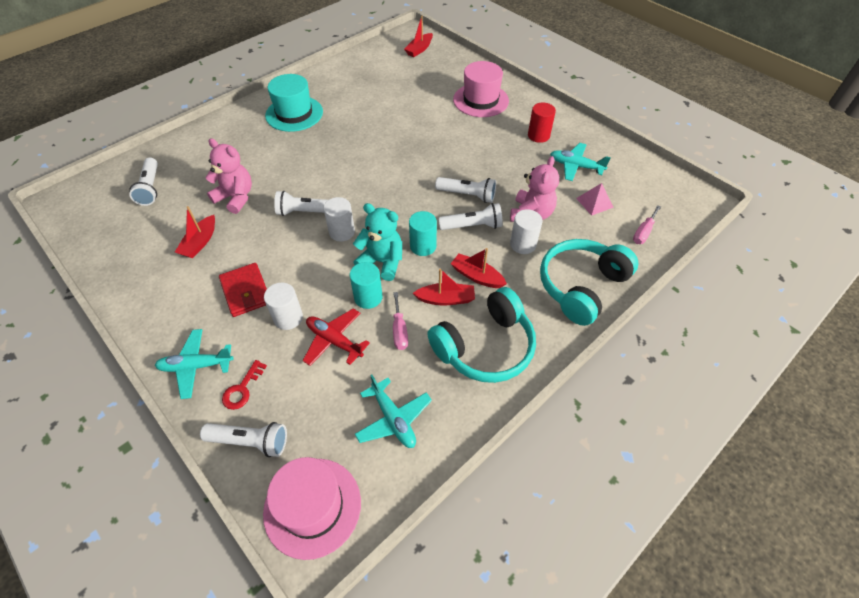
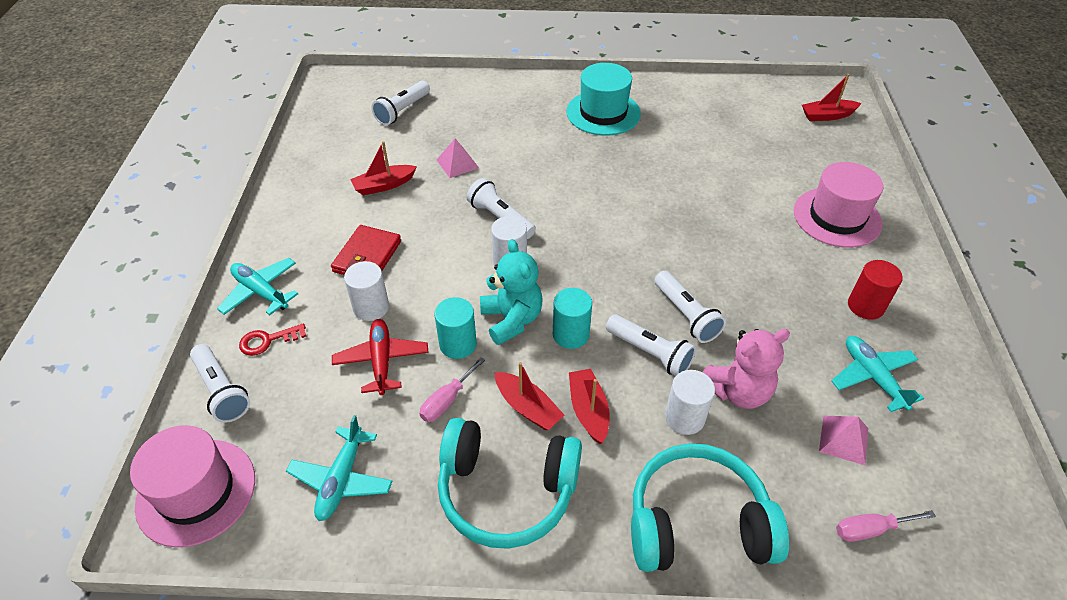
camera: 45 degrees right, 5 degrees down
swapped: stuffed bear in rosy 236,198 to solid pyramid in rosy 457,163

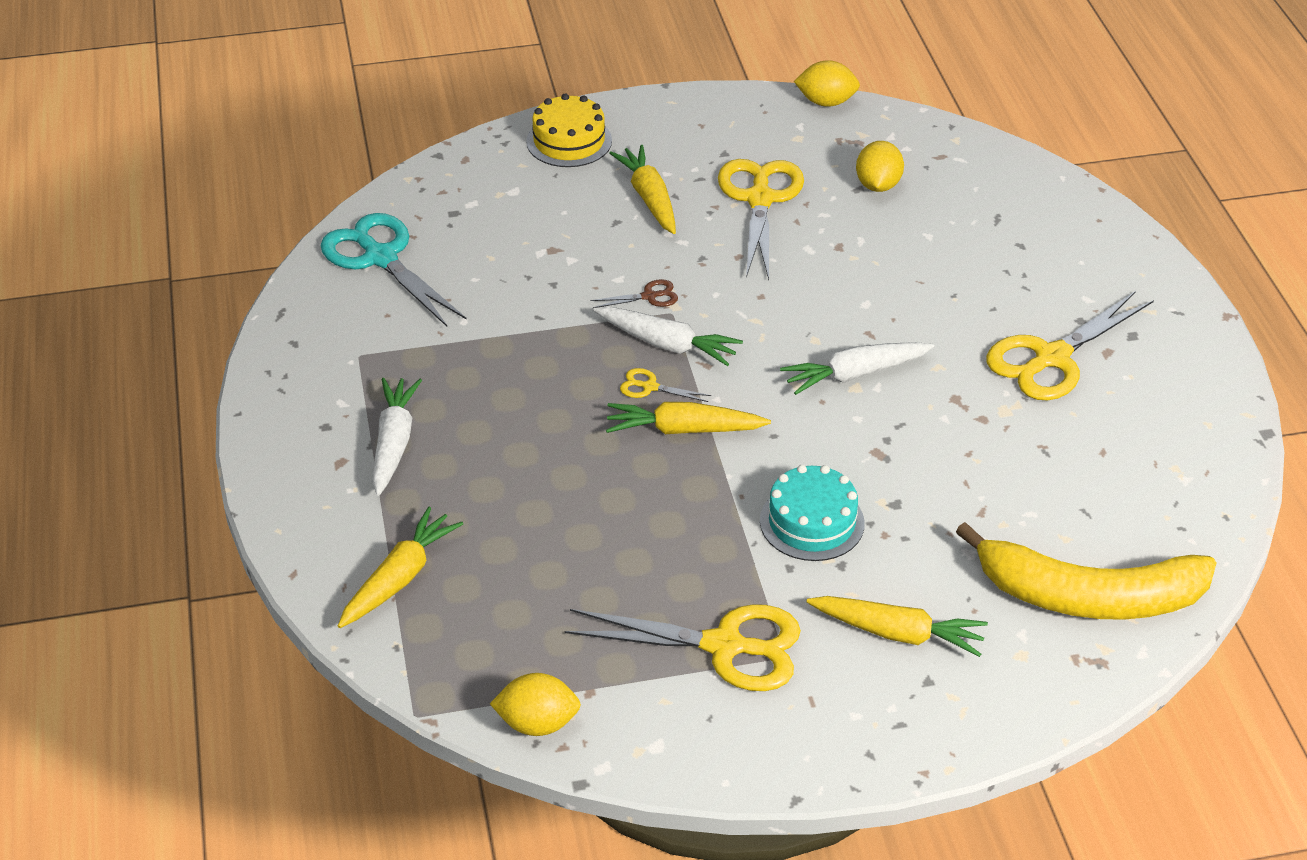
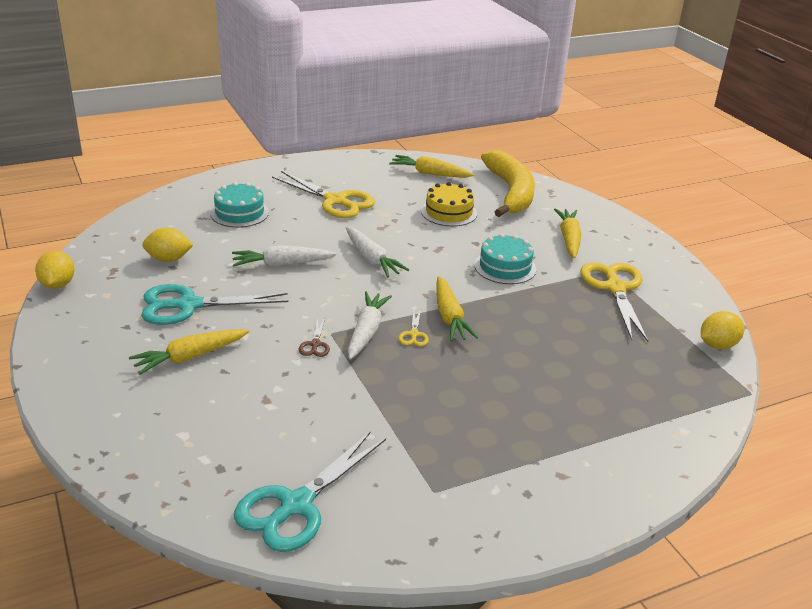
camera: 105 degrees left, 10 degrees down
new: layer cake in turquoise 239,213
shifted: root vegetable in snow-white 393,443 to 282,264; root vegetable in golden 399,578 to 430,174; layer cake in golden 569,141 to 449,212
repainted: scissors in golden 760,199 to scissors in turquoise 188,305
rotated: scissors in dark brown 649,296 = 315,344 150 degrees counterclockwise; lemon in golden 537,723 = 717,345 75 degrees clockwise

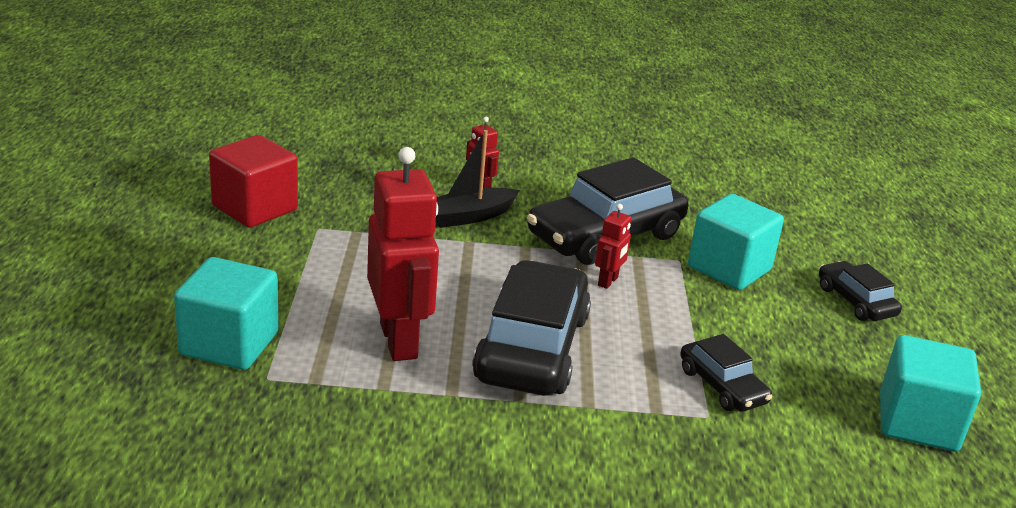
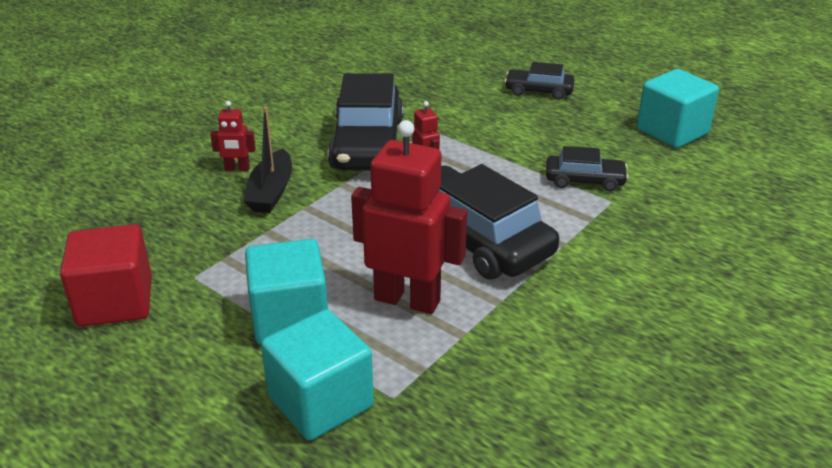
camera: 50 degrees left, 5 degrees up
shifted: solid cube in turquoise 729,268 to 290,318

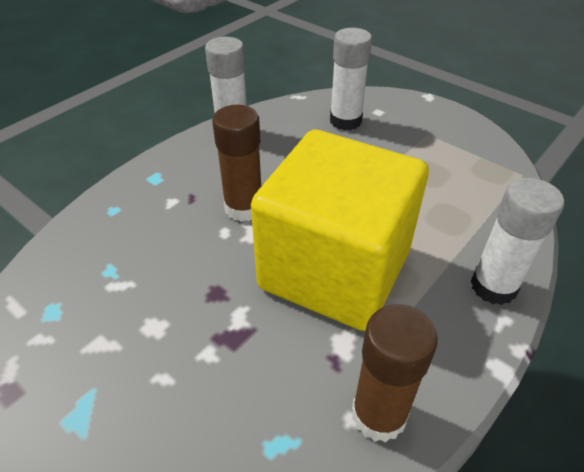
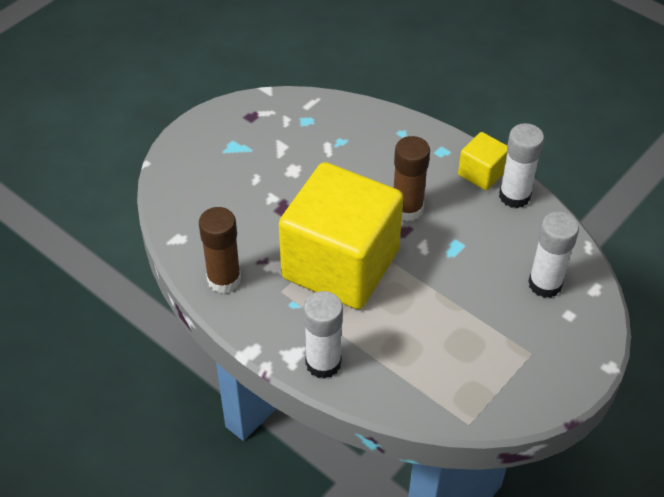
camera: 90 degrees right, 5 degrees up
new: solid cube in golden 481,173

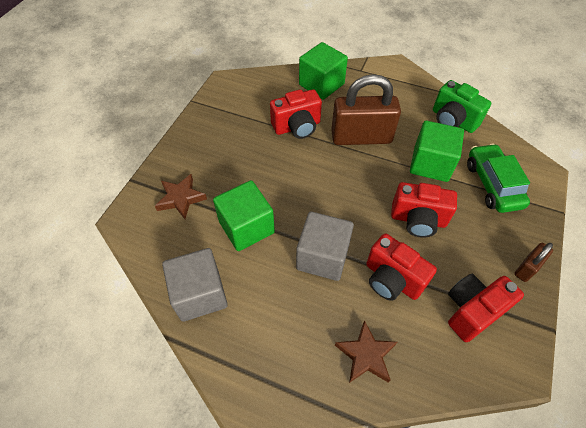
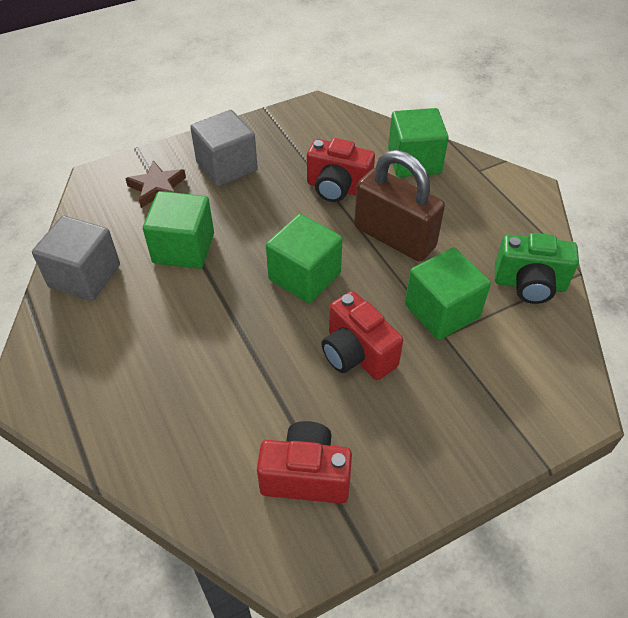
camera: 40 degrees right, 5 degrees down
gone: five-pointed star in dark brown 366,355; camera in crimson 392,279; automobile in green 492,184; padlock in dark brown 527,268
new: solid cube in green 304,276
shifted: solid cube in grey 322,257 to 226,166
rotated: camera in green 453,120 = 529,284 75 degrees counterclockwise

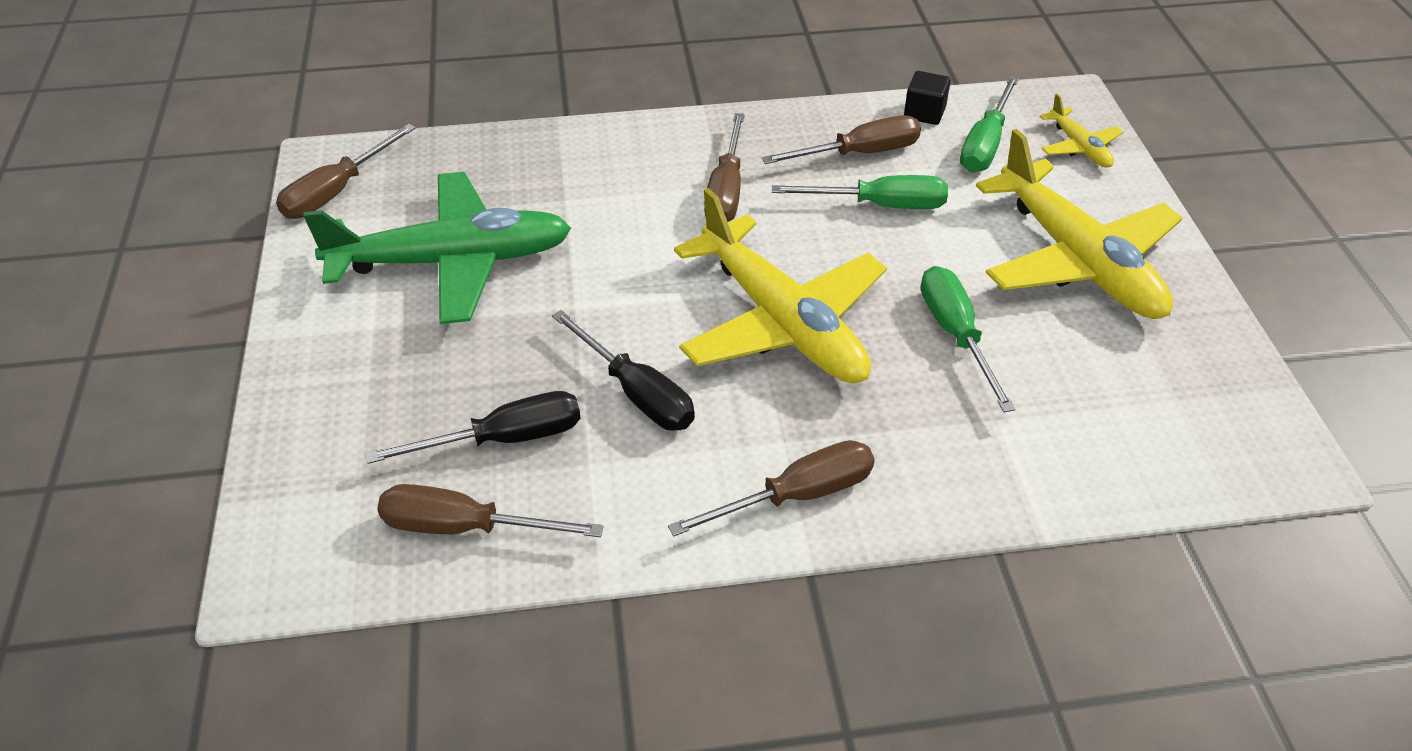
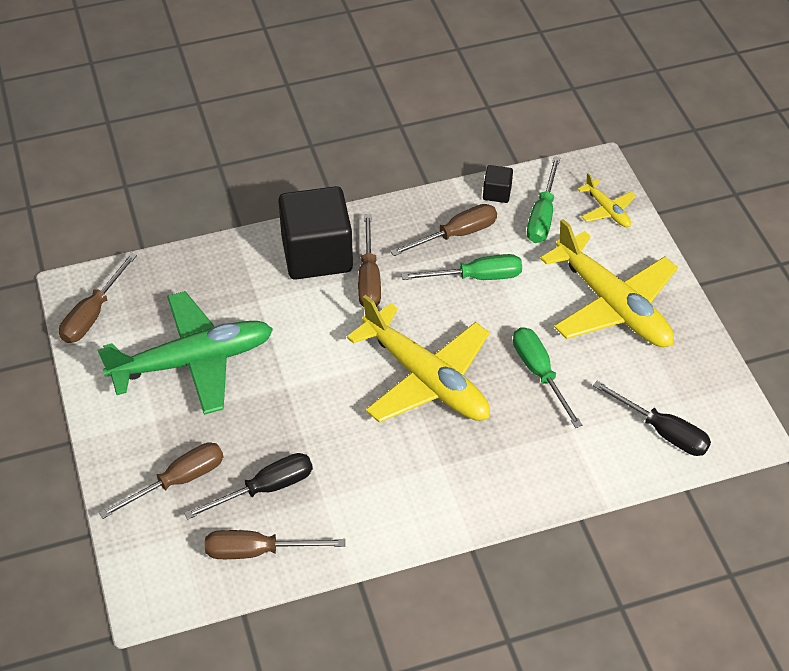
camera: 10 degrees left, 5 degrees up
new: solid cube in jet-black 317,254
shifted: flat screwdriver in dark brown 796,496 to 178,481; flat screwdriver in jet-black 636,393 to 662,431

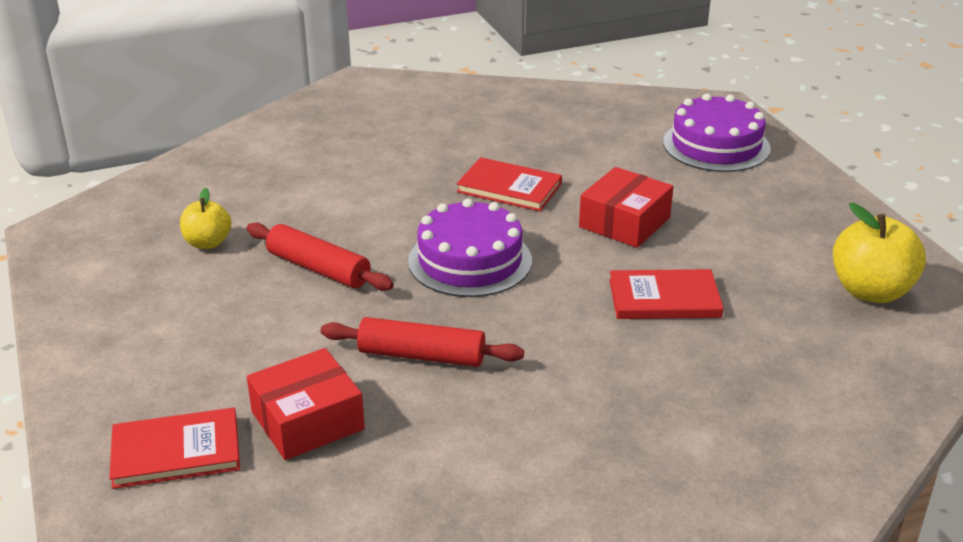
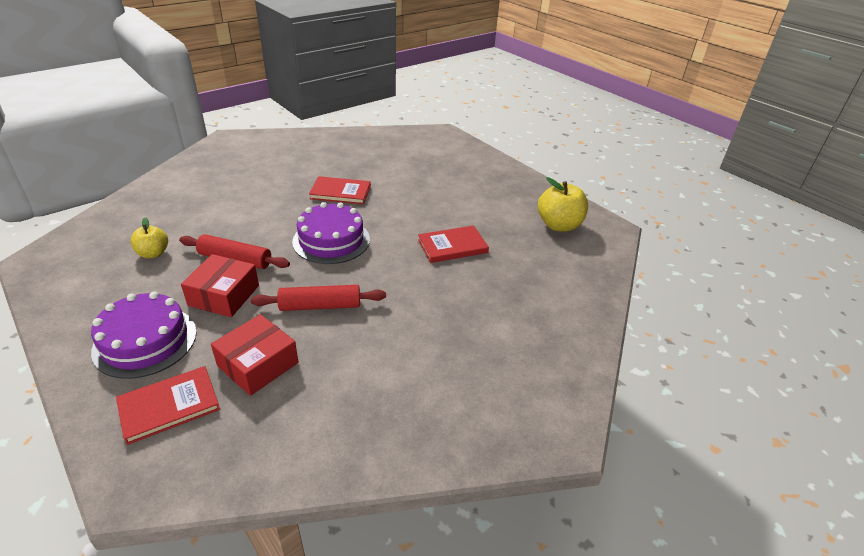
camera: 20 degrees left, 5 degrees up
shifted: layer cake in violet 716,145 to 145,341; box in crimson 624,222 to 224,295

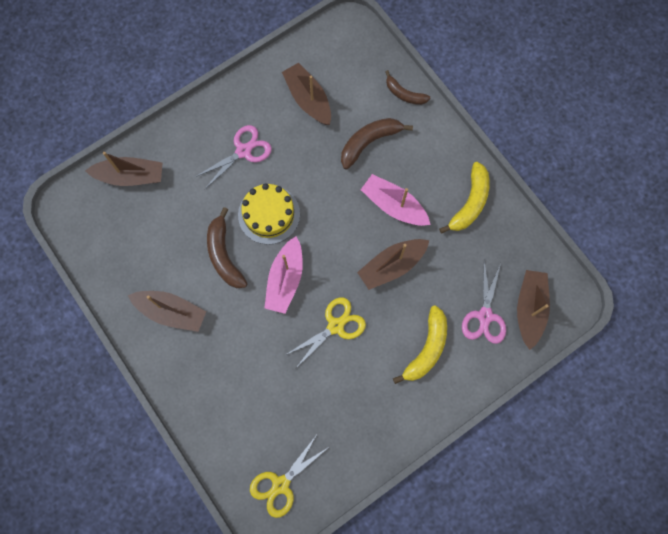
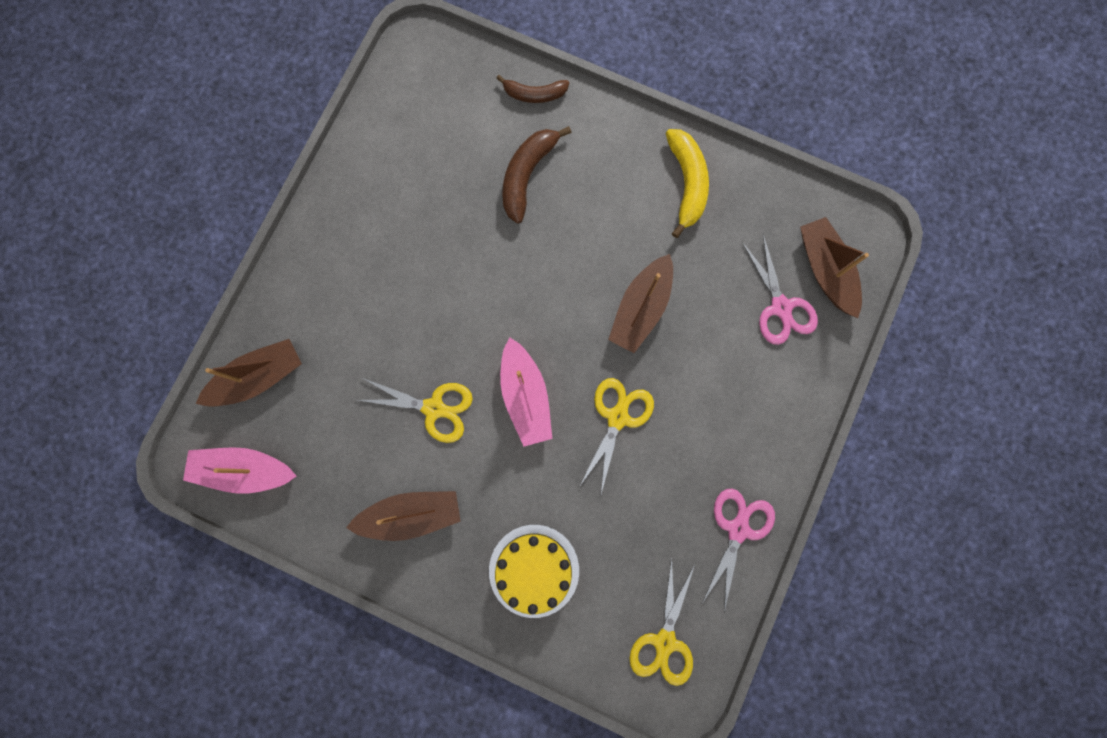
camera: 30 degrees left, 5 degrees up
gone: boat in dark brown 308,99; banana fruit in golden 426,348
shifted: boat in rosy 393,205 to 244,470; layer cake in golden 269,214 to 534,570; scissors in rosy 243,151 to 738,529
swapped: banana fruit in dark brown 224,255 to scissors in golden 434,408

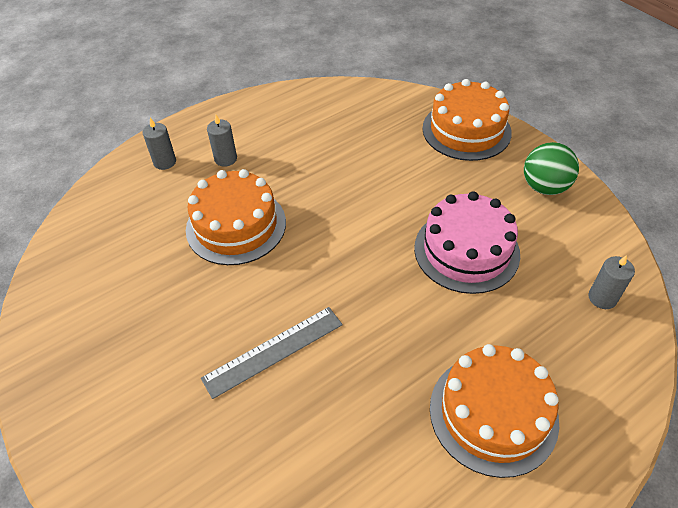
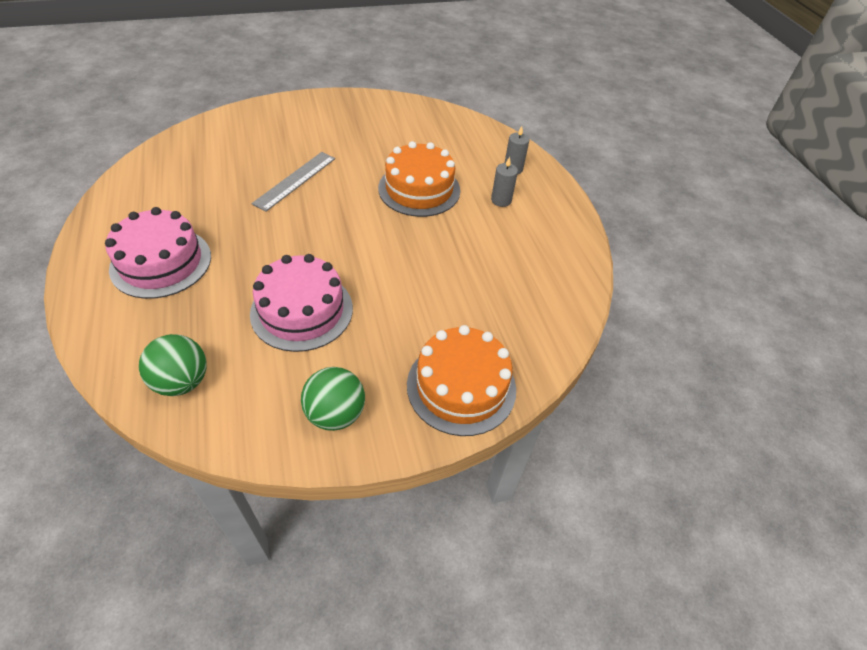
camera: 105 degrees right, 0 degrees up
swapped: pillar candle in grey 602,298 to ball in green 182,381
repainted: layer cake in orange 493,413 to layer cake in rosy 161,262
rotated: measuring stick in grey 273,351 = 295,180 45 degrees clockwise

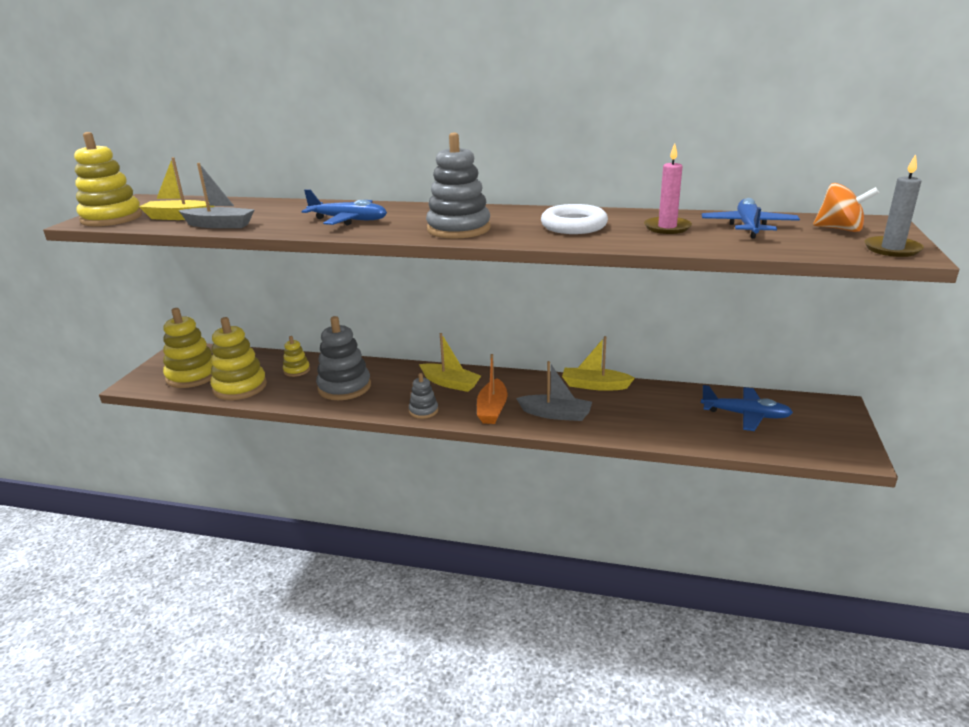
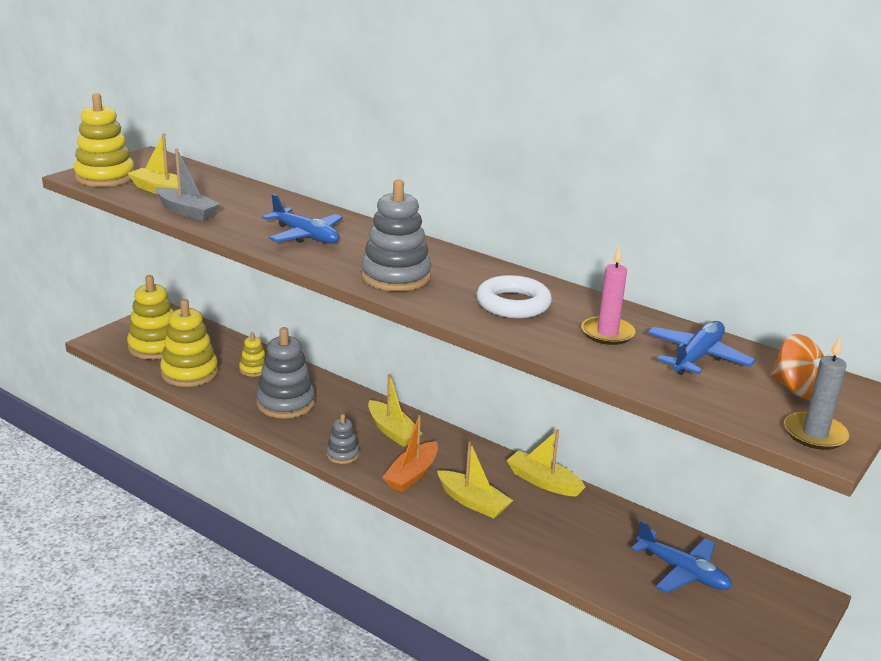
camera: 20 degrees right, 0 degrees up
repainted: boat in grey 556,414 to boat in golden 473,502

